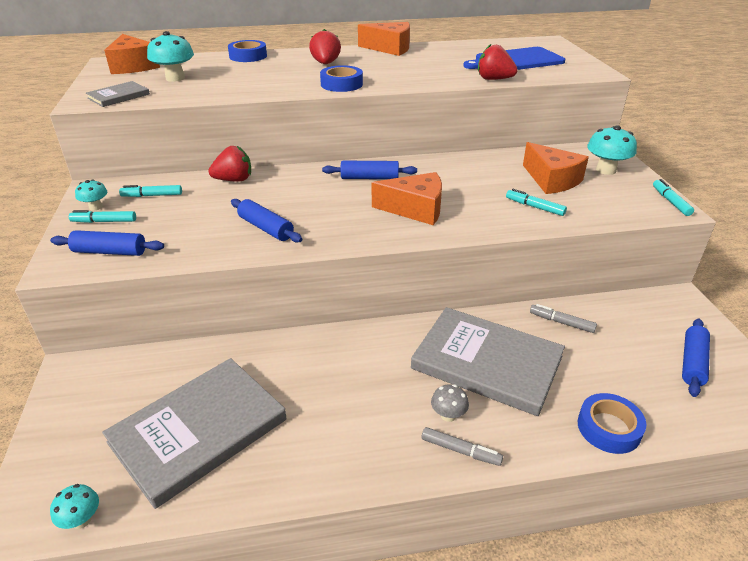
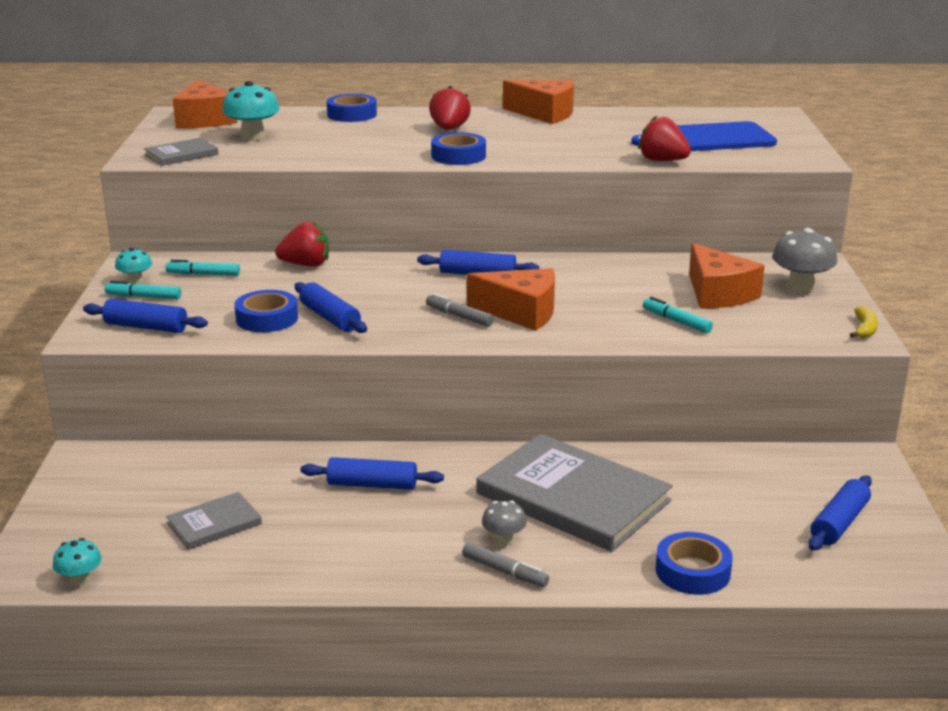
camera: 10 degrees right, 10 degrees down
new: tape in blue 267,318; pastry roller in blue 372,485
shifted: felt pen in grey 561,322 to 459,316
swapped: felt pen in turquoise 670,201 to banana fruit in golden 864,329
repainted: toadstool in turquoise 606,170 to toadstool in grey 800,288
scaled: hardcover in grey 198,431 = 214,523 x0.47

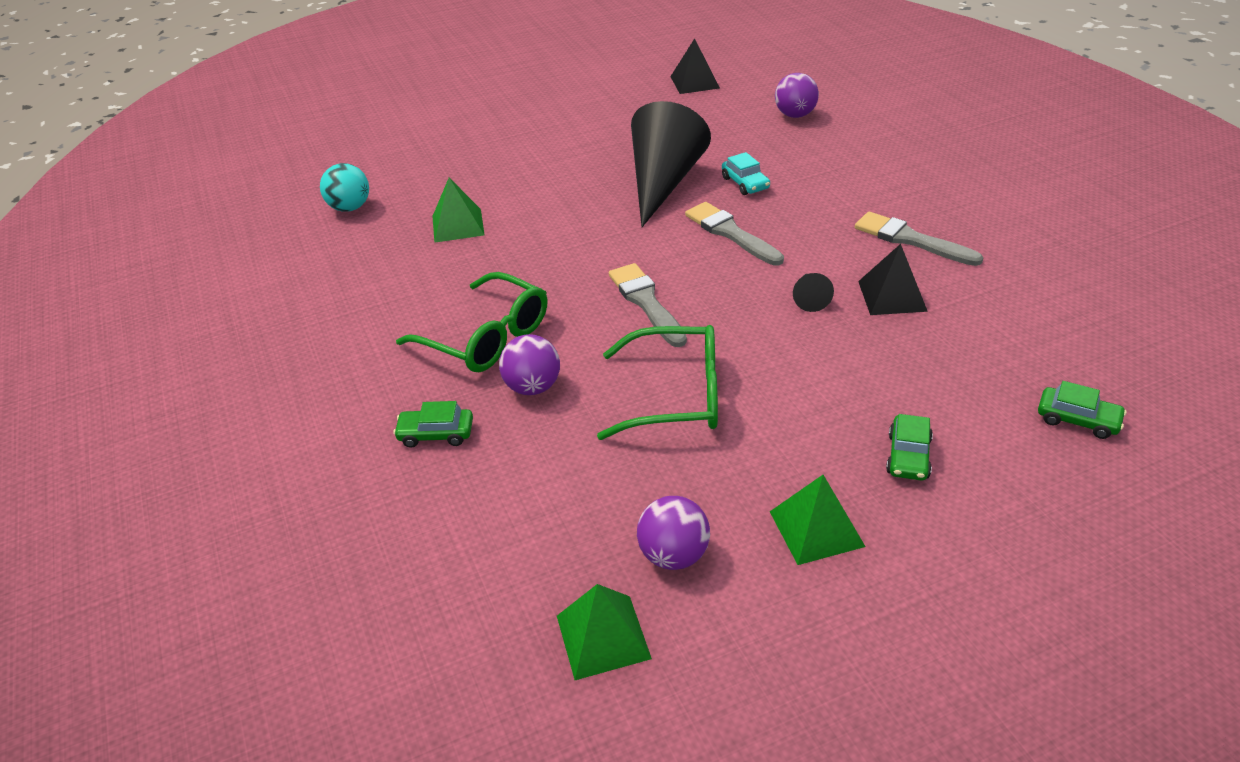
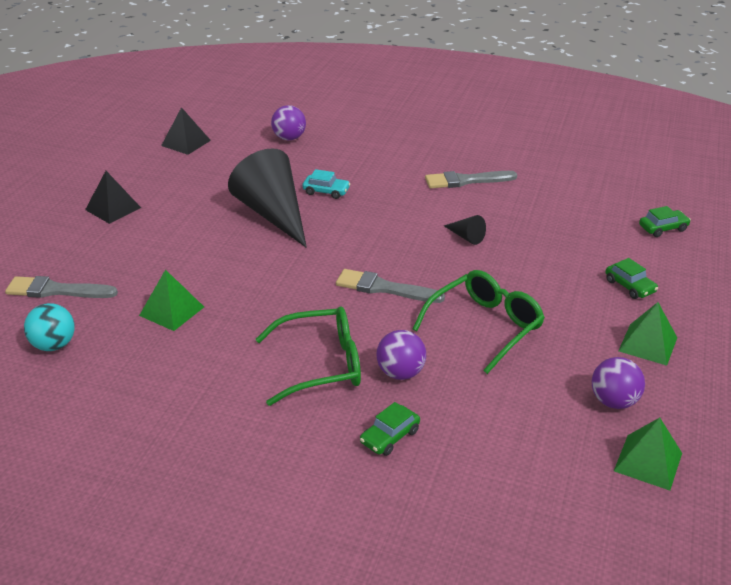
camera: 50 degrees left, 5 degrees down
shifted: paint brush in grey 730,233 to 56,290; solid pyramid in jet-black 892,296 to 113,208

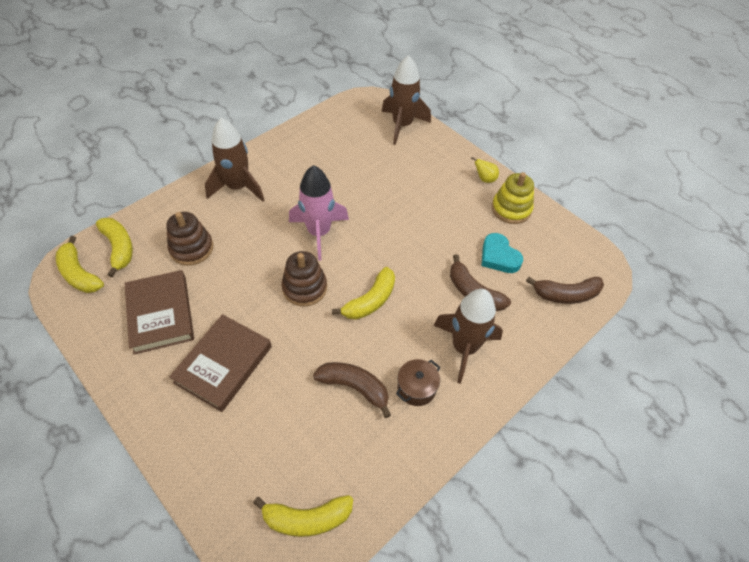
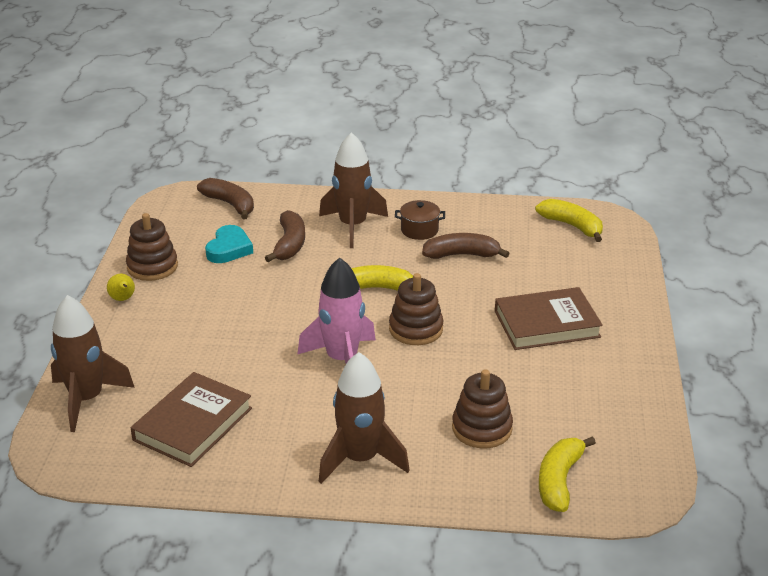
camera: 130 degrees left, 20 degrees down
gone: banana fruit in golden 79,274
shifted: hardcover in dark brown 160,314 to 193,424
repainted: ring stacker in golden 511,209 to ring stacker in dark brown 152,267
rotated: banana fruit in dark brown 354,387 = 461,255 105 degrees clockwise

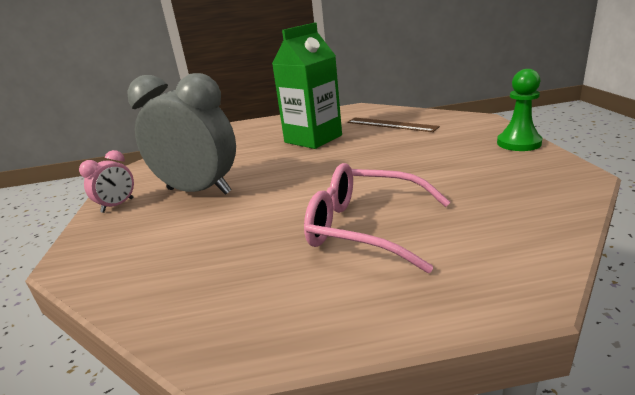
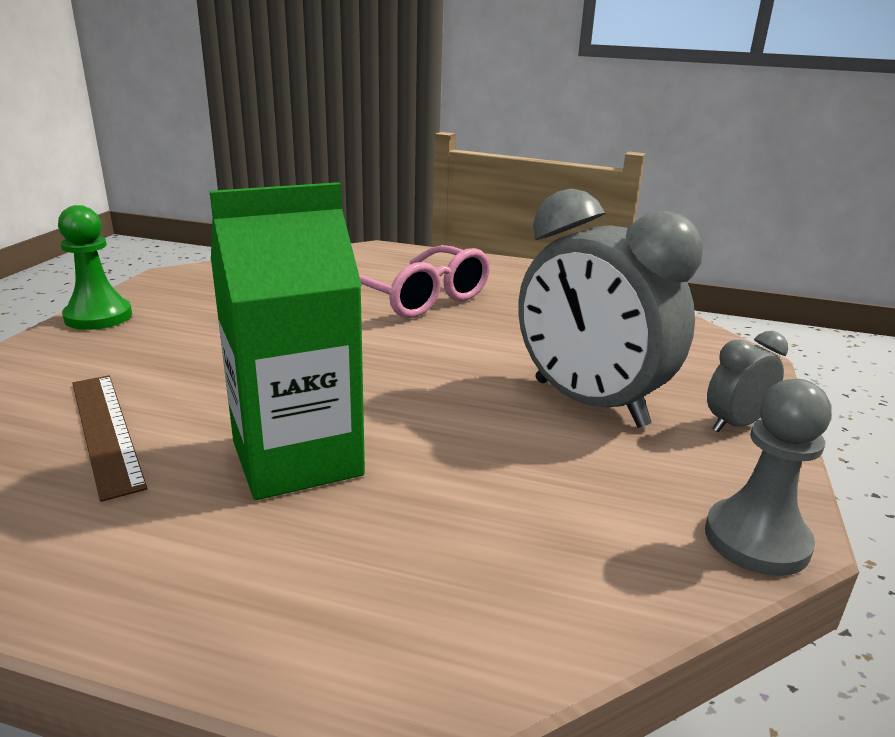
camera: 160 degrees left, 0 degrees up
new: chess pawn in grey 756,540
repainted: bedside clock in rosy 118,205 to bedside clock in grey 735,424

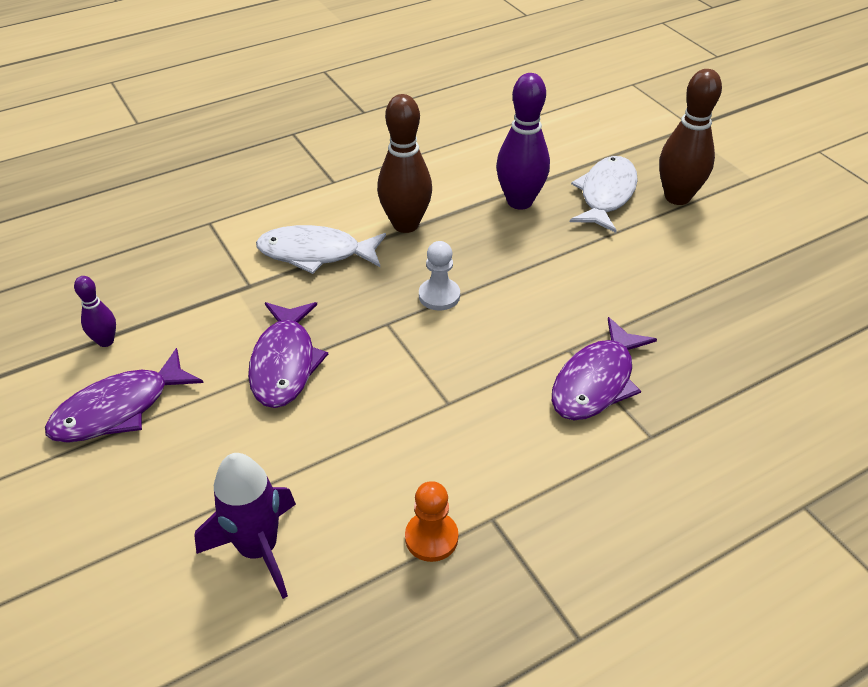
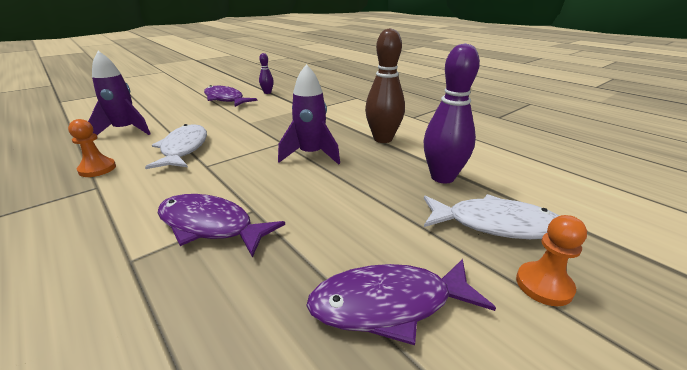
camera: 80 degrees right, 15 degrees down
shifted: toy fish in snow-white 315,253 to 184,149; toy fish in violet 284,363 to 389,304
swapped: chess pawn in snow-white 439,296 to spaceship in violet 311,155; bowling pin in dark brown 677,197 to chess pawn in orange 543,285

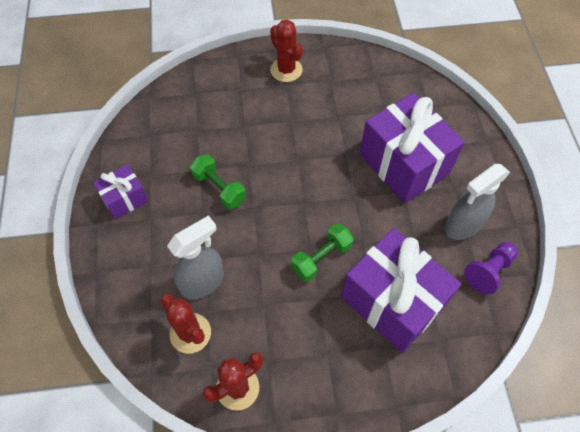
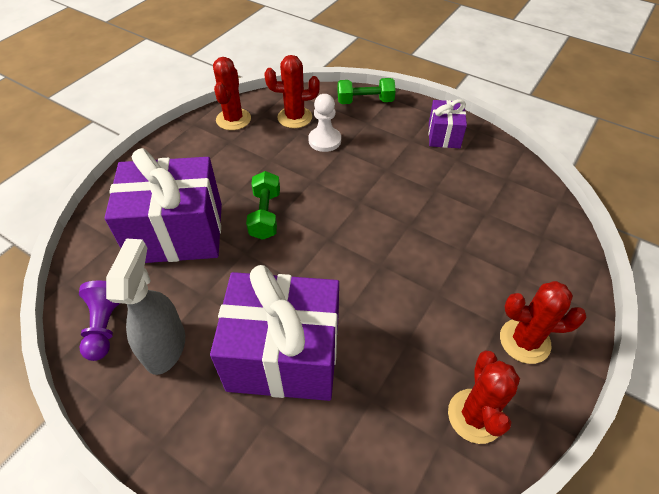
camera: 130 degrees right, 10 degrees down
new: prickly plant in crimson 475,416
shifted: free weight in green 219,188 to 365,101
swapped: spray cleaner in grey 203,282 to chess pawn in snow-white 324,140

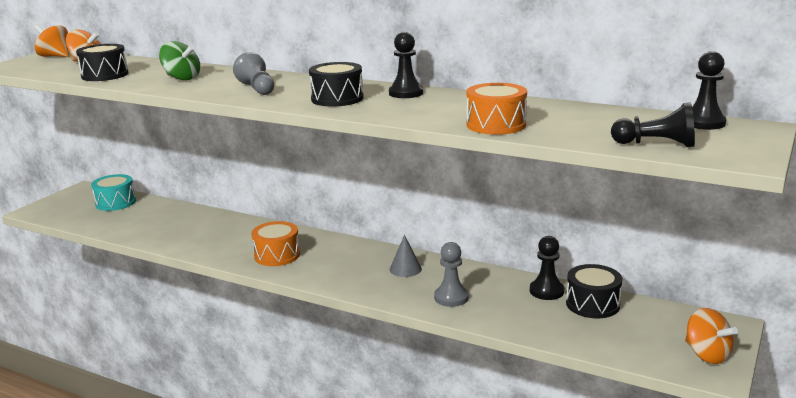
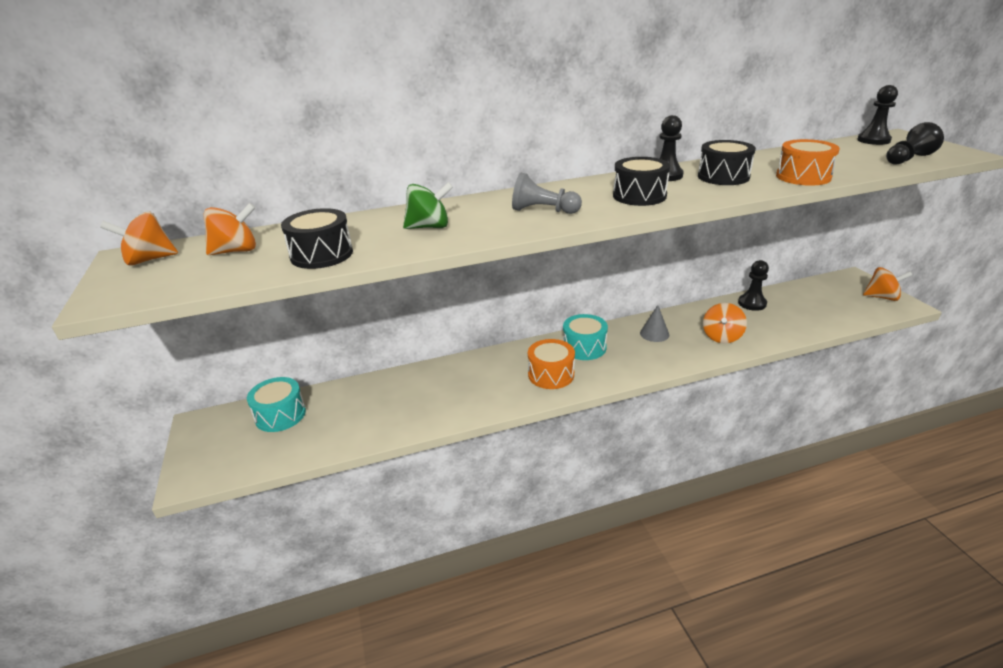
camera: 45 degrees left, 10 degrees up
new: drum in turquoise 584,347
shifted: drum in jet-black 592,304 to 723,177
swapped: chess pawn in grey 451,297 to whirligig in orange 721,337

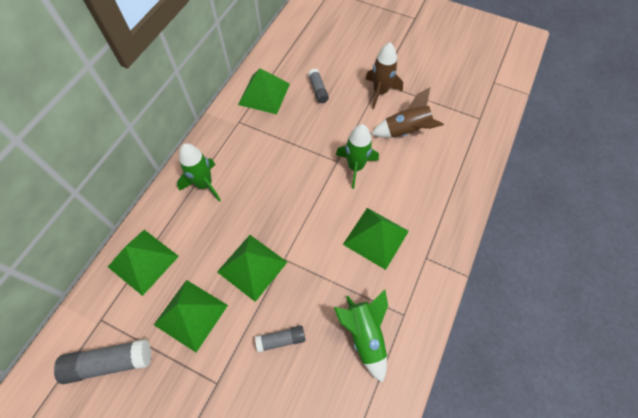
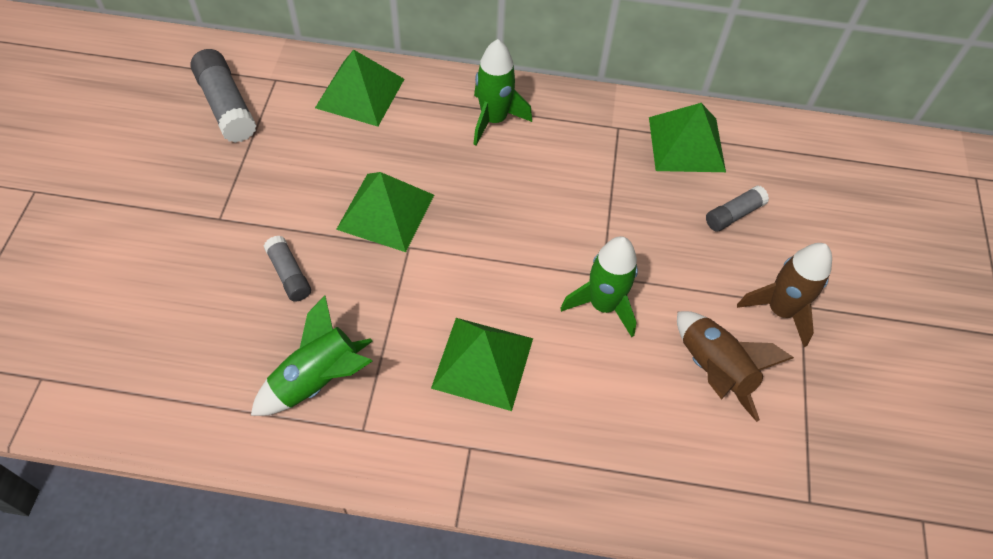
camera: 70 degrees right, 5 degrees down
gone: solid pyramid in green 191,315

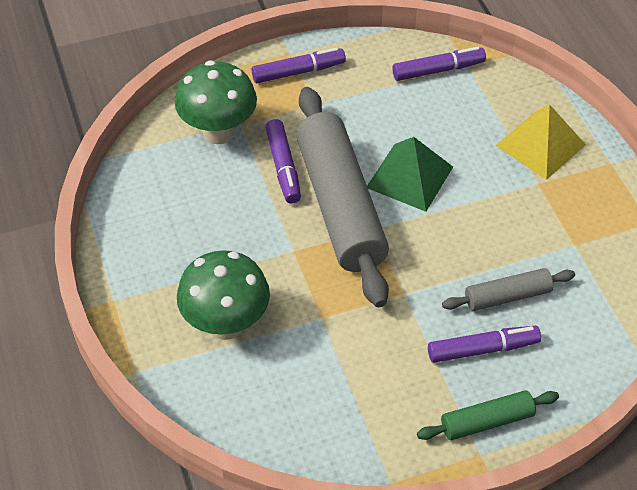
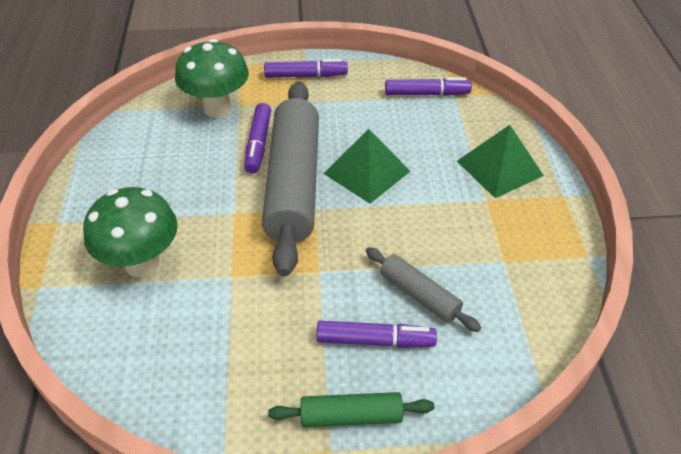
camera: 15 degrees right, 5 degrees down
repainted: solid pyramid in golden 540,145 to solid pyramid in green 499,168
rotated: pastry roller in grey 507,296 = 419,295 45 degrees clockwise

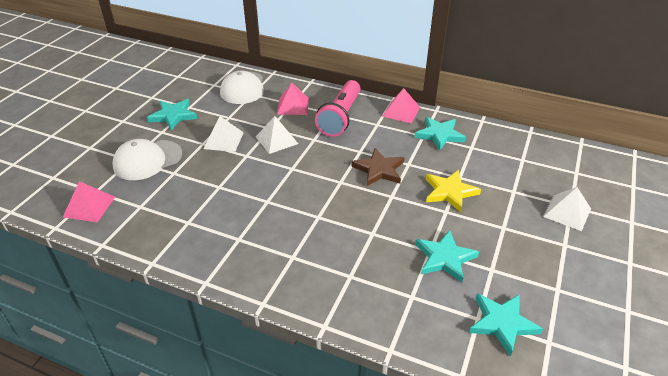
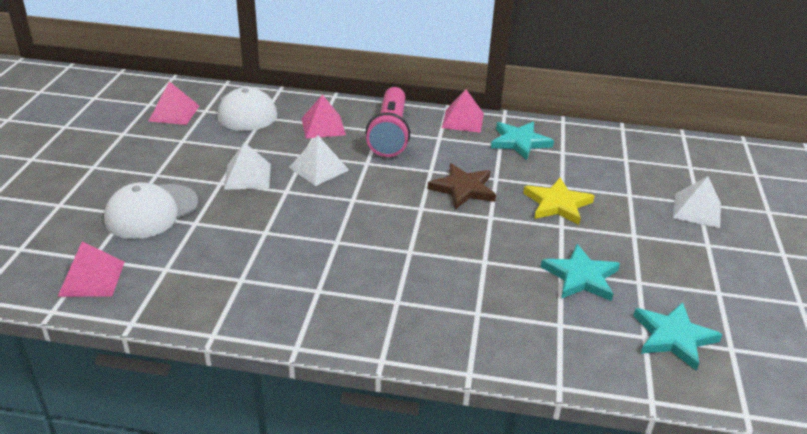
camera: 15 degrees left, 5 degrees down
gone: five-pointed star in turquoise 173,116
new: solid pyramid in rosy 174,113

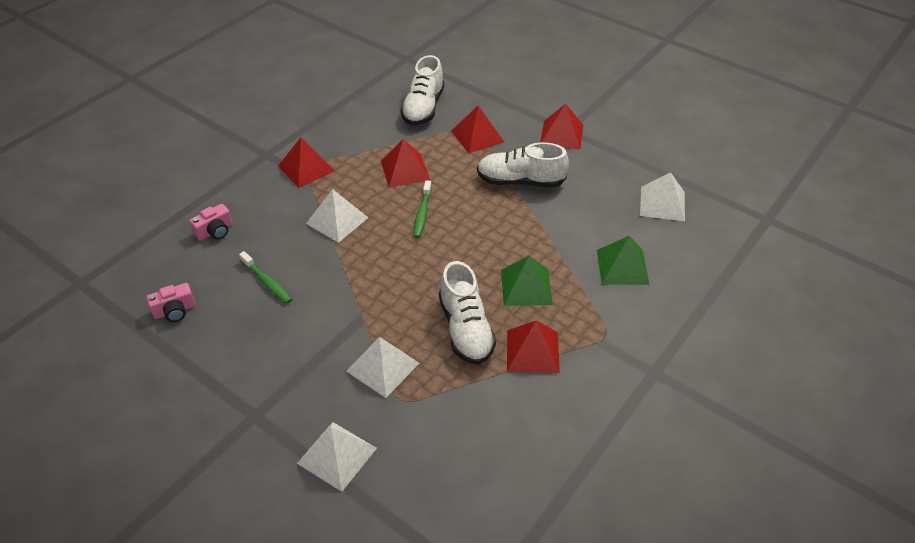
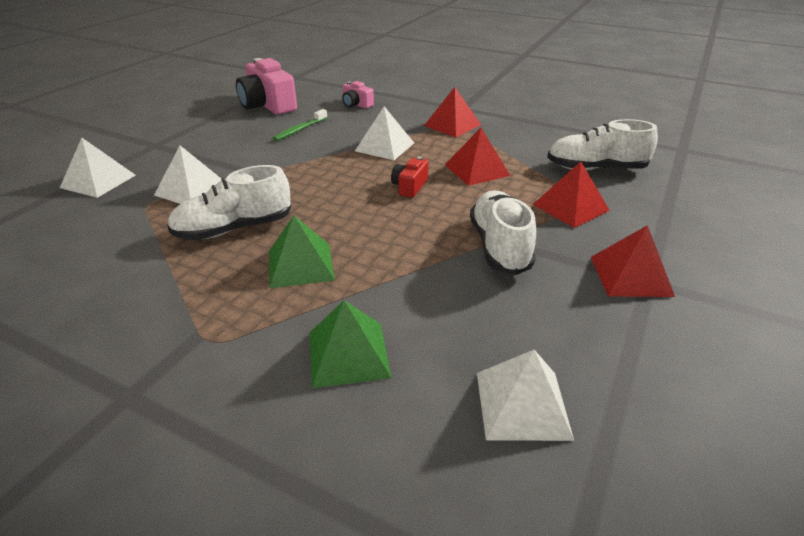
camera: 80 degrees right, 10 degrees down
gone: solid pyramid in crimson 532,351
swapped: tooth brush in green 422,214 to camera in crimson 409,187
scaled: camera in rosy 175,311 = 268,105 x1.97

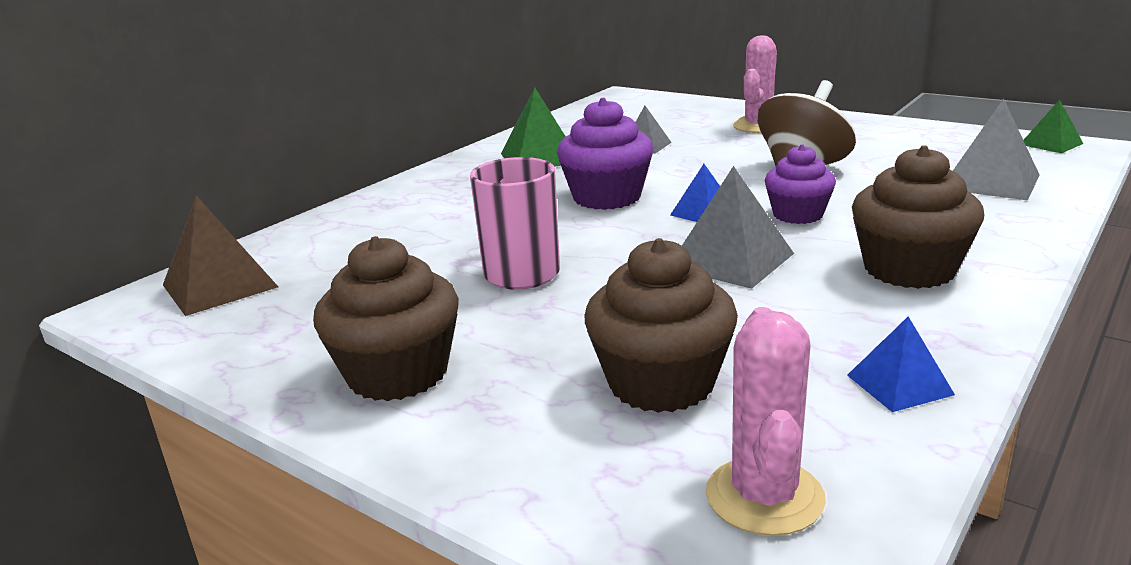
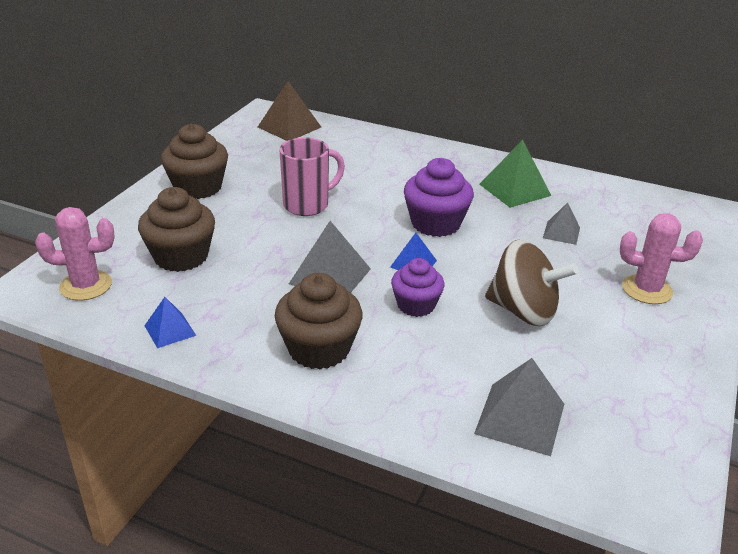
camera: 75 degrees right, 10 degrees up
gone: solid pyramid in green 1051,144

